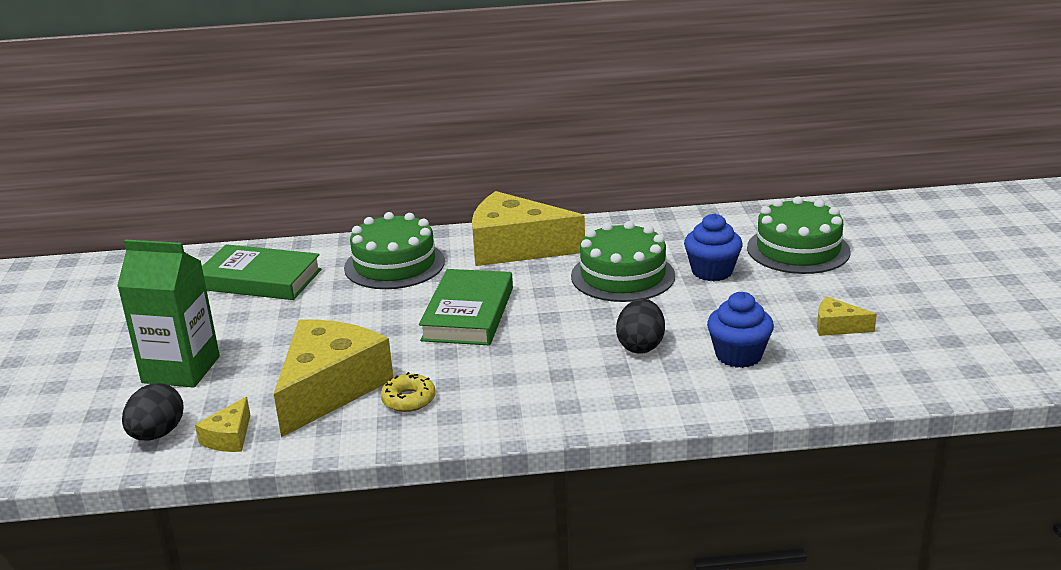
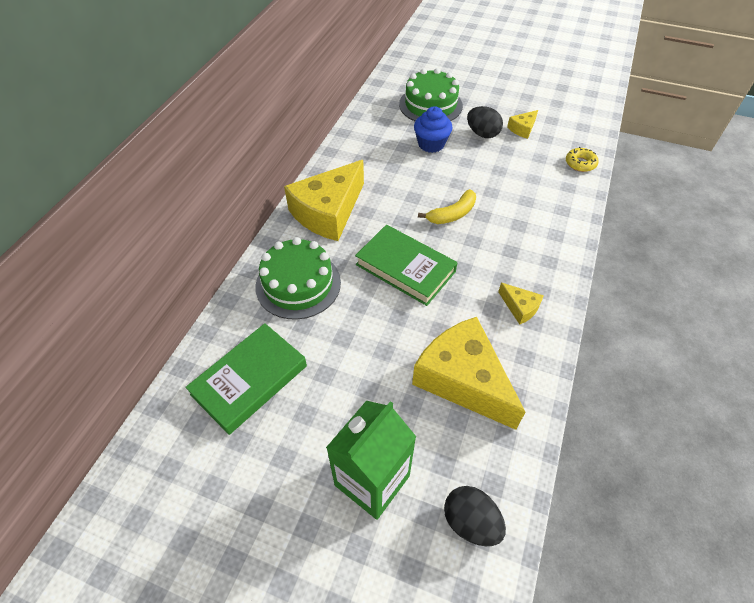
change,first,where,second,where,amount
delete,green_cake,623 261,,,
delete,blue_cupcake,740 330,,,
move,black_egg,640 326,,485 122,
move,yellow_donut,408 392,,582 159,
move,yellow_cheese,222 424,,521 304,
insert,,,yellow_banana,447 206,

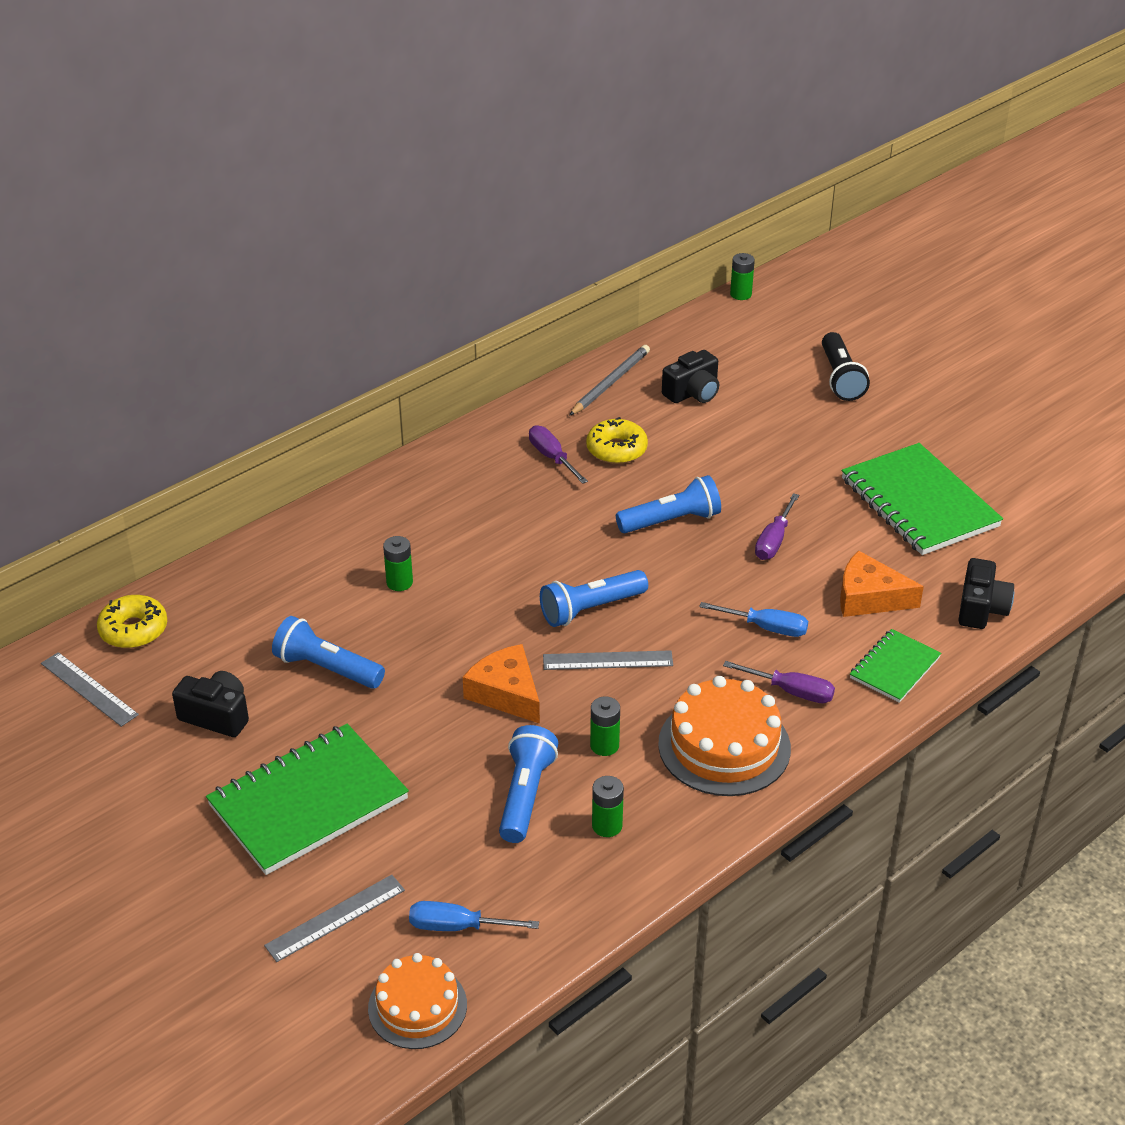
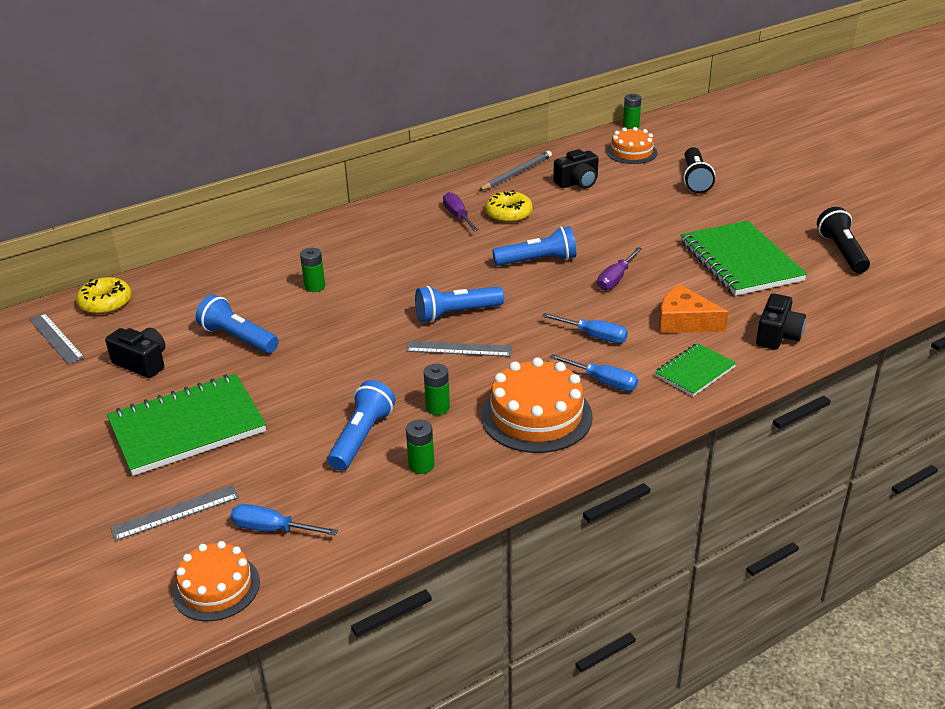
change,first,where,second,where,amount
delete,orange_cheese,501 684,,,
recolor,purple_screwdriver,779 682,blue_screwdriver,594 372,
insert,,,orange_cake,632 145,
insert,,,black_flashlight,843 240,

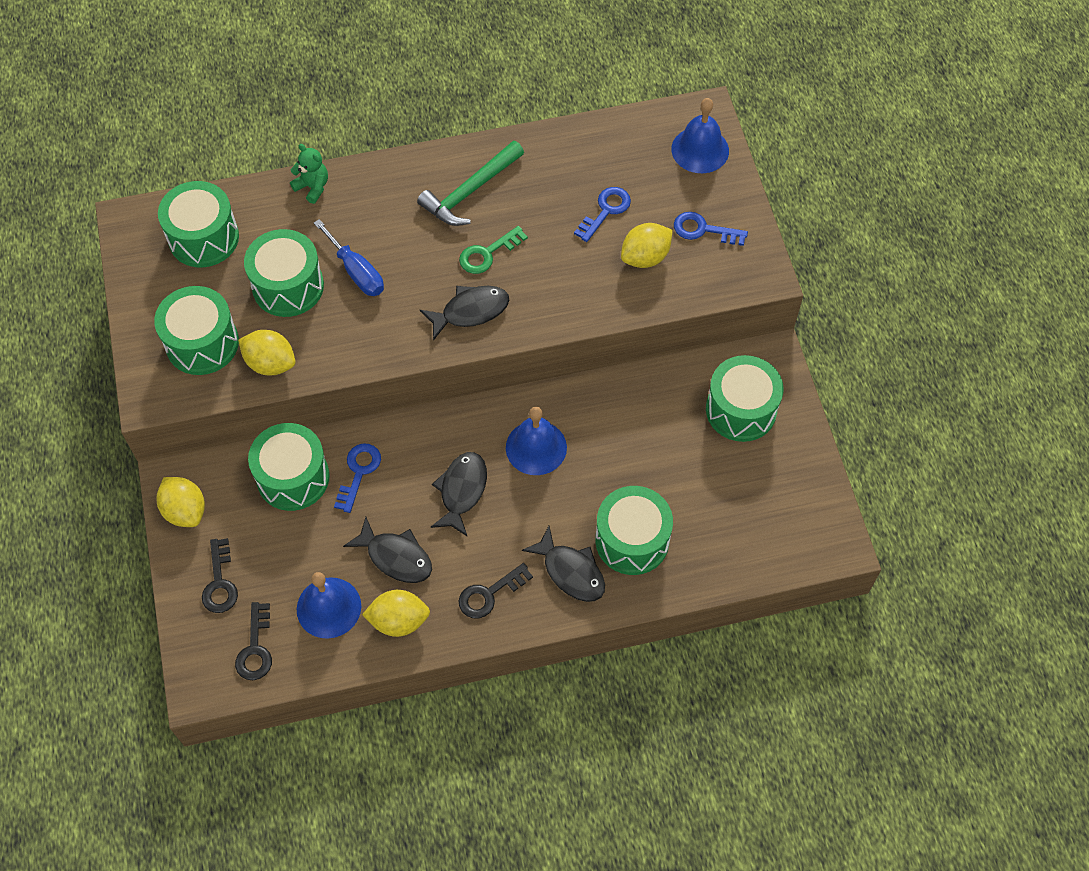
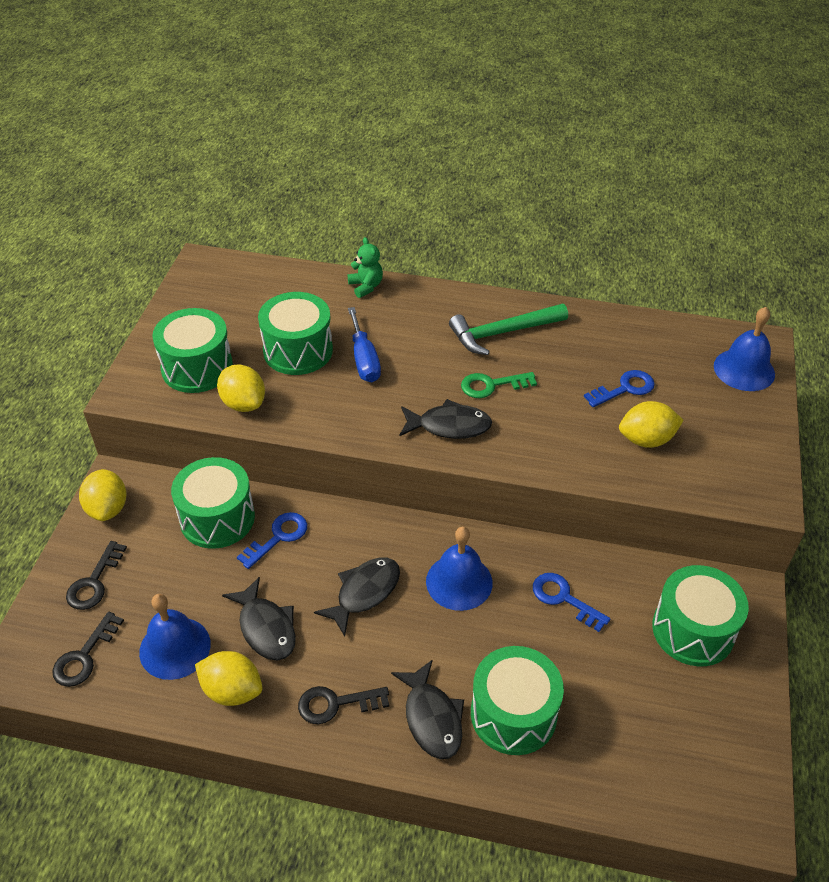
change,first,where,second,where,amount
delete,green_drum,198 224,,,
move,blue_key,711 229,,571 602,

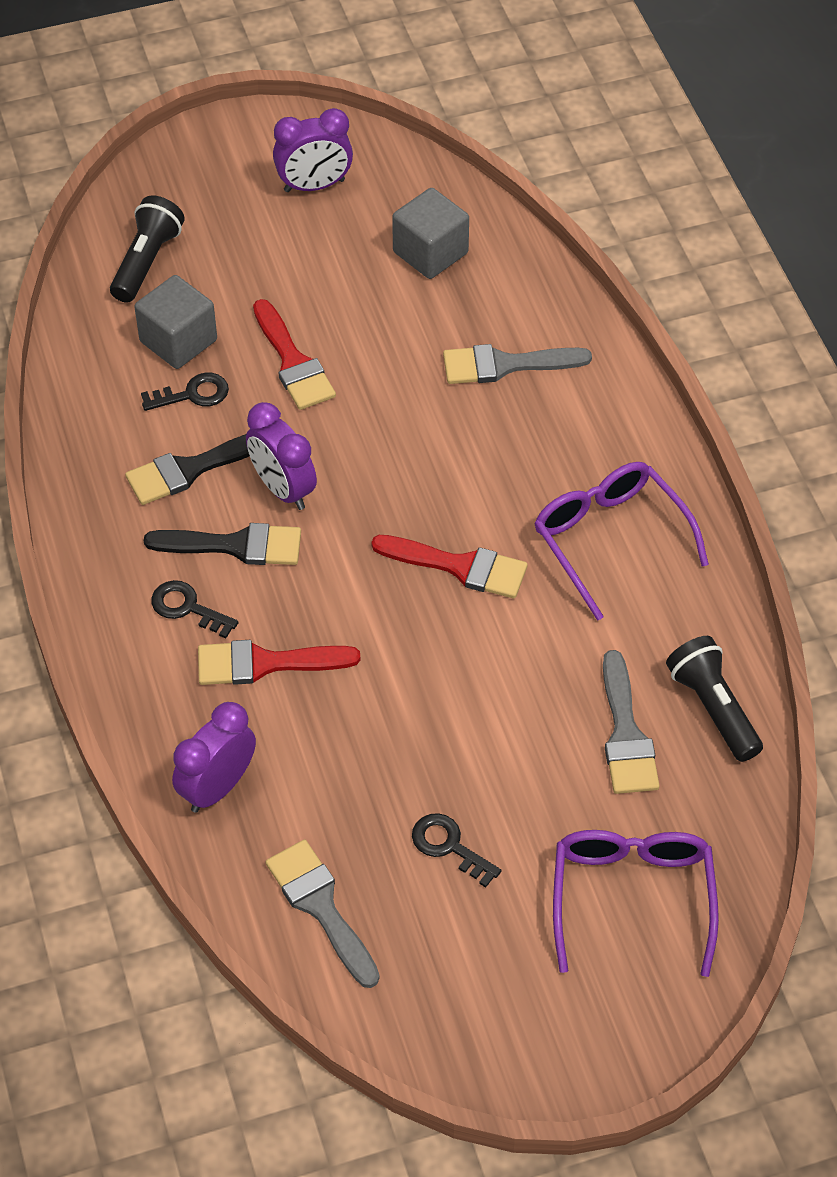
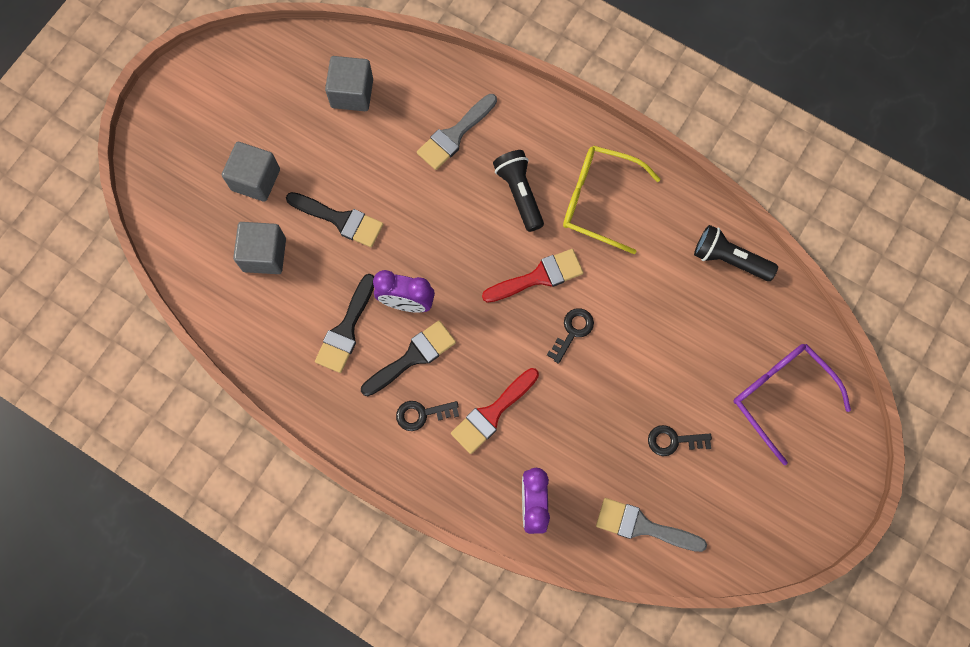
change,first,where,second,where,amount
delete,purple_clock,313 150,,,
move,black_flashlight,147 249,,518 191,
recolor,red_brush,294 354,black_brush,335 220,
move,black_key,185 392,,570 336,
recolor,purple_glasses,621 541,yellow_glasses,611 199,
delete,grey_brush,631 722,,,
insert,,,grey_cube,251 172,

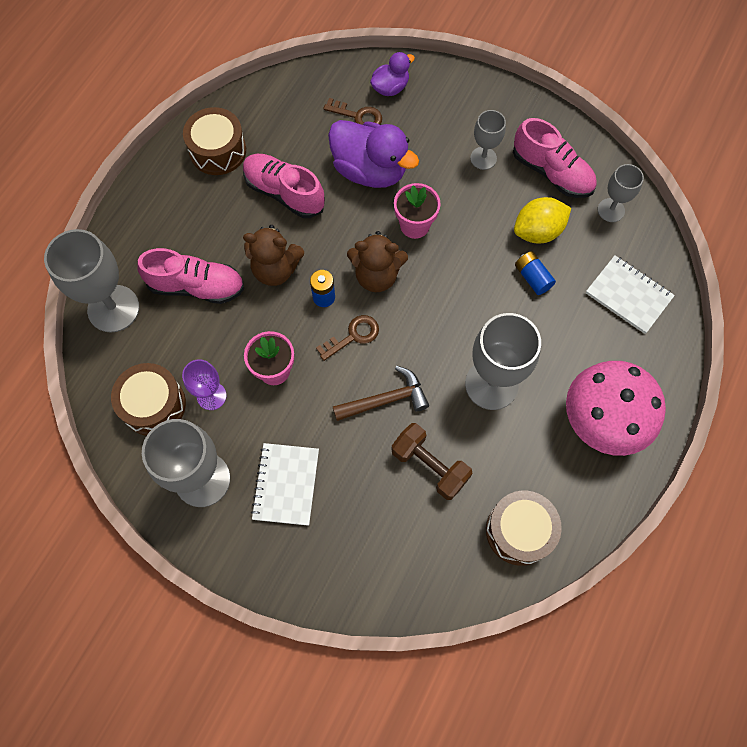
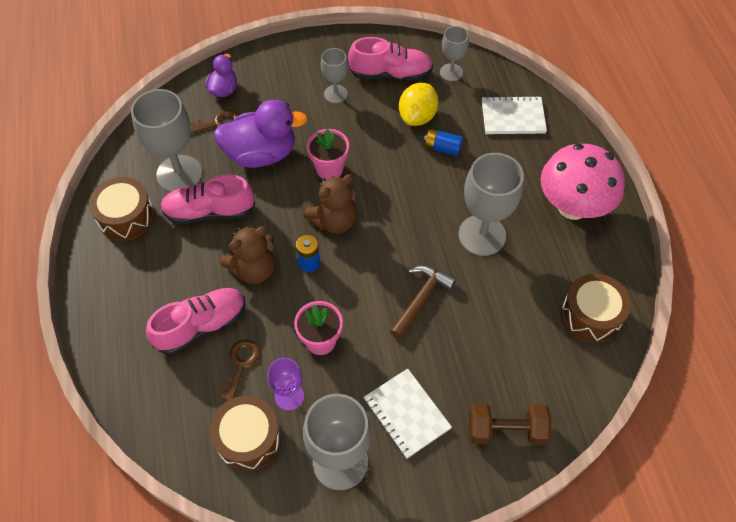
change,first,where,second,where,amount
move,grey_goblet,91 281,,166 140,
move,brown_key,347 338,,238 370,
move,brown_dumbbell,432 461,,510 424,

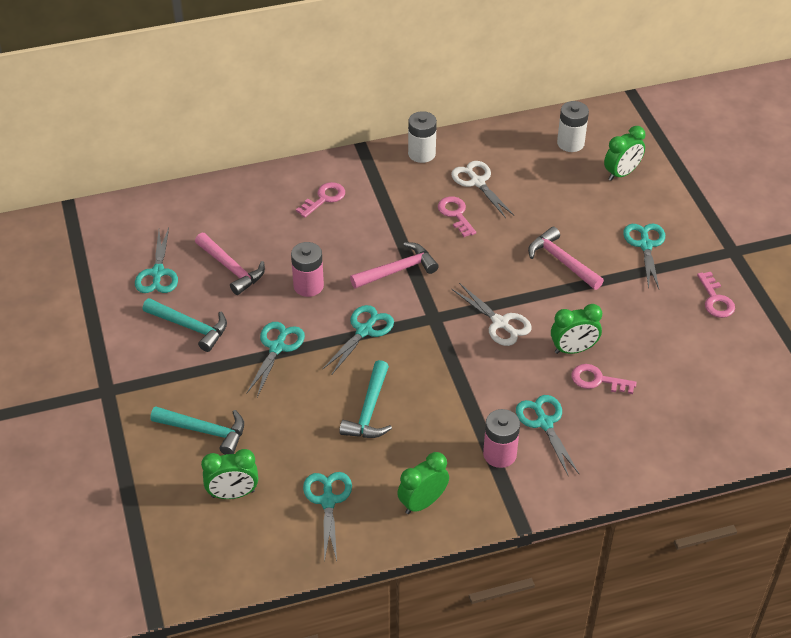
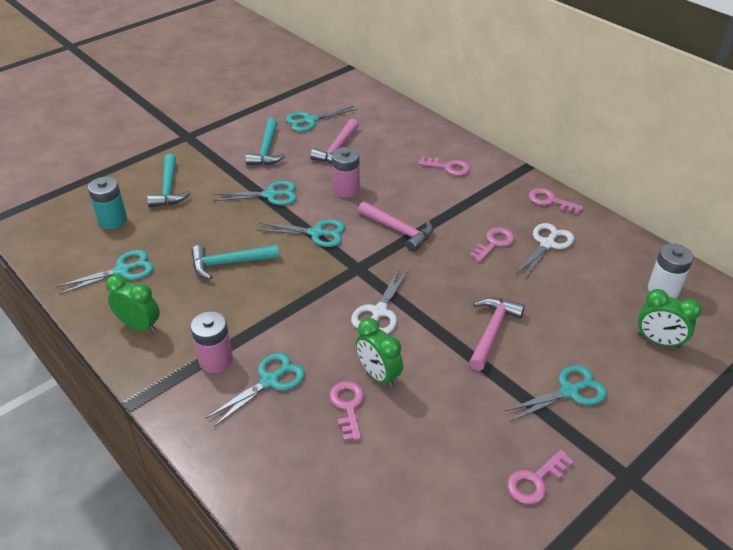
change,first,where,second,where,amount
replace,white_battery,422 137,pink_key,556 201,
replace,green_clock,229 474,turquoise_battery,107 203,

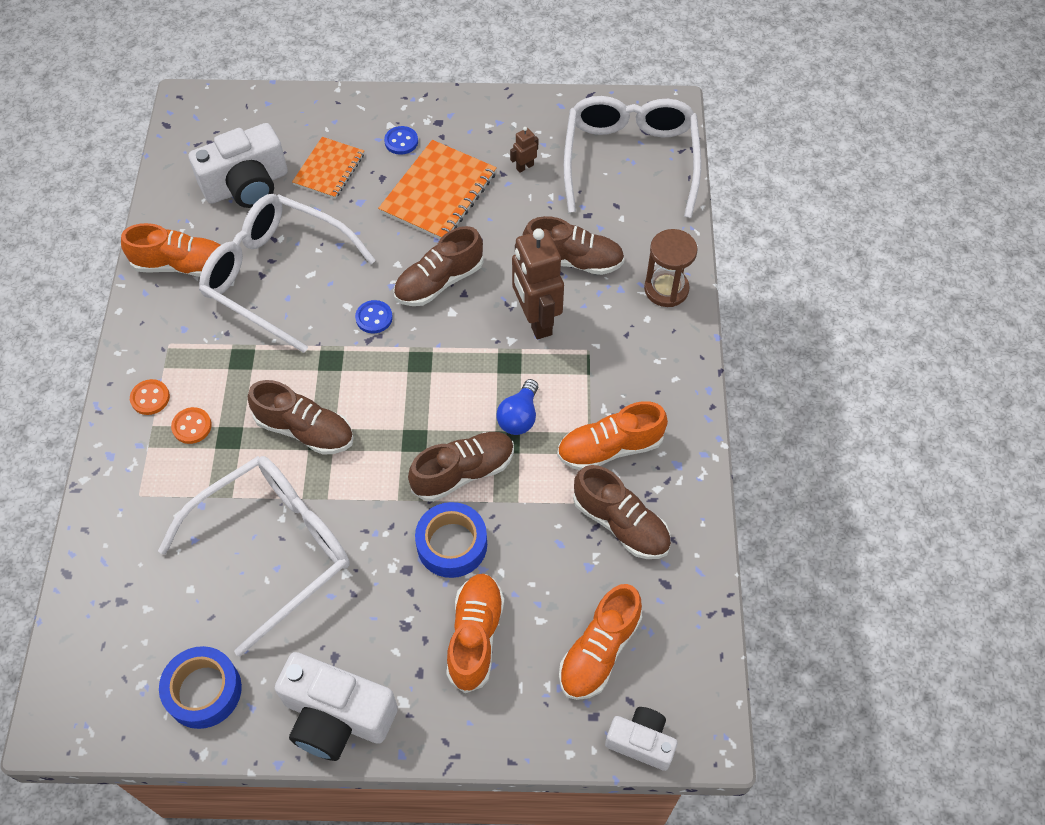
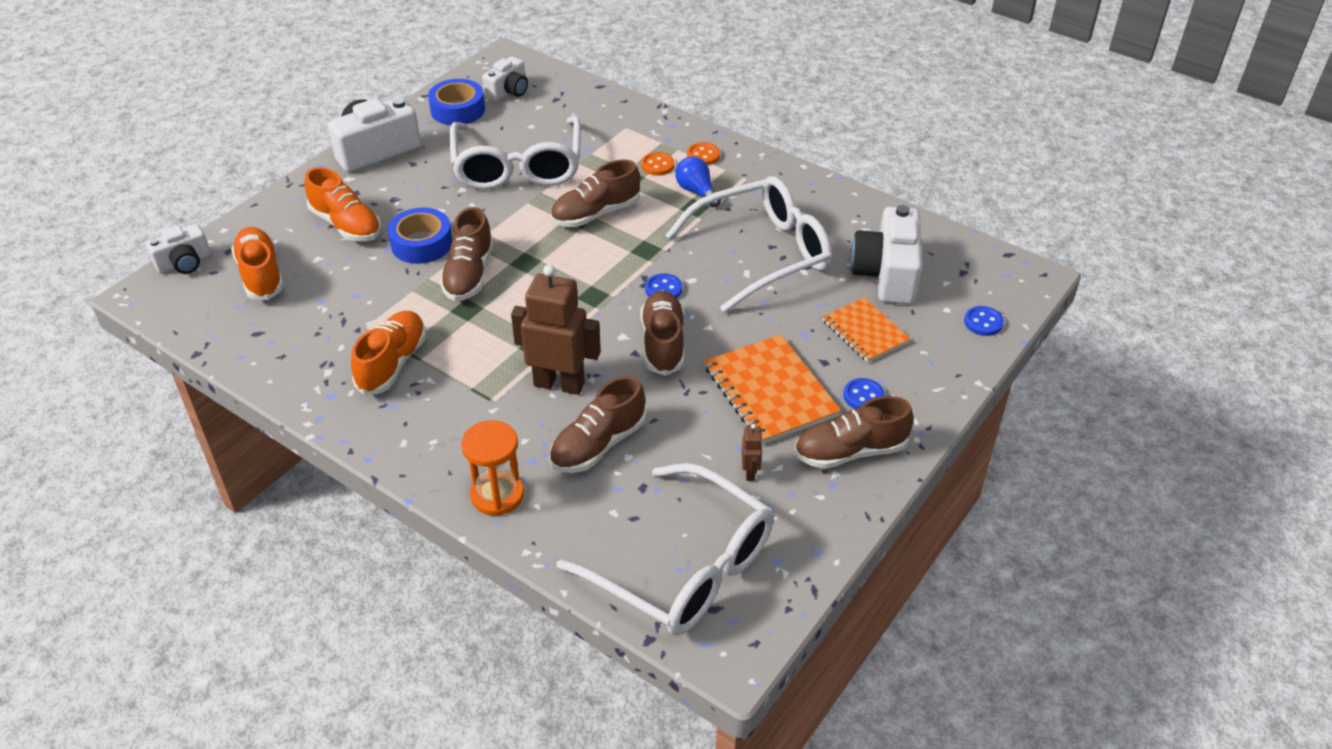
change,first,where,second,where,amount
delete,orange_shoe,171 250,,,
recolor,brown_hourglass,671 268,orange_hourglass,492 468,
move,blue_light_bulb,517 407,,698 181,
move,brown_shoe,622 512,,854 432,
insert,,,white_camera,505 79,
insert,,,blue_button,984 321,

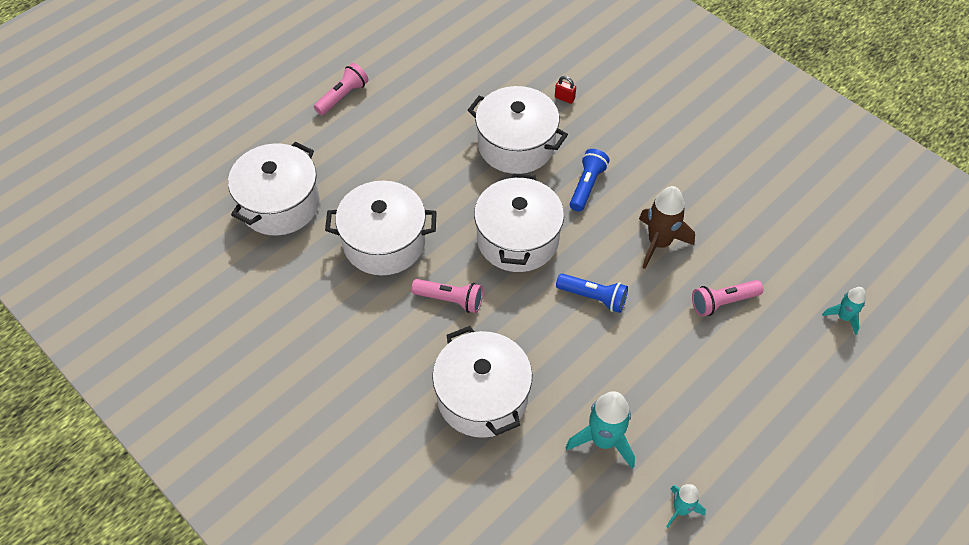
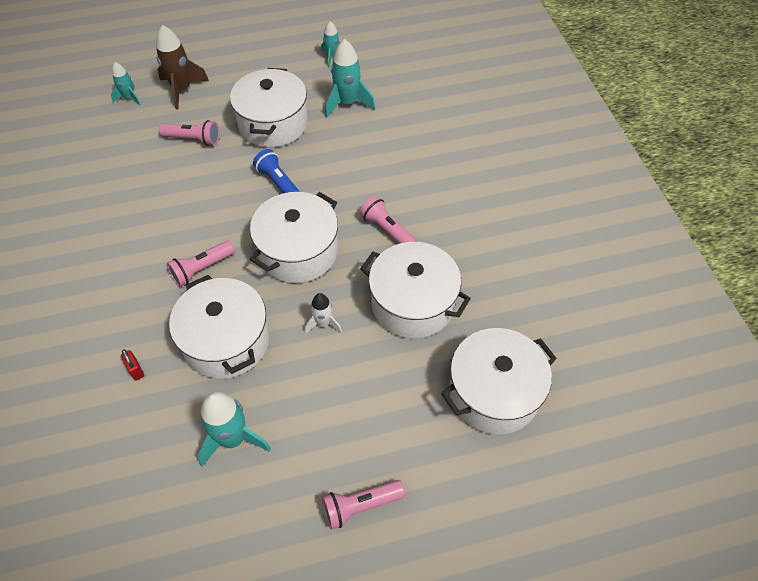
change,first,where,second,where,amount
recolor,blue_flashlight,590 180,pink_flashlight,201 264,
move,brown_rocket,667 227,,182 67,
move,white_pot,482 382,,269 107,
insert,,,white_rocket,323 313,
insert,,,turquoise_rocket,234 429,

